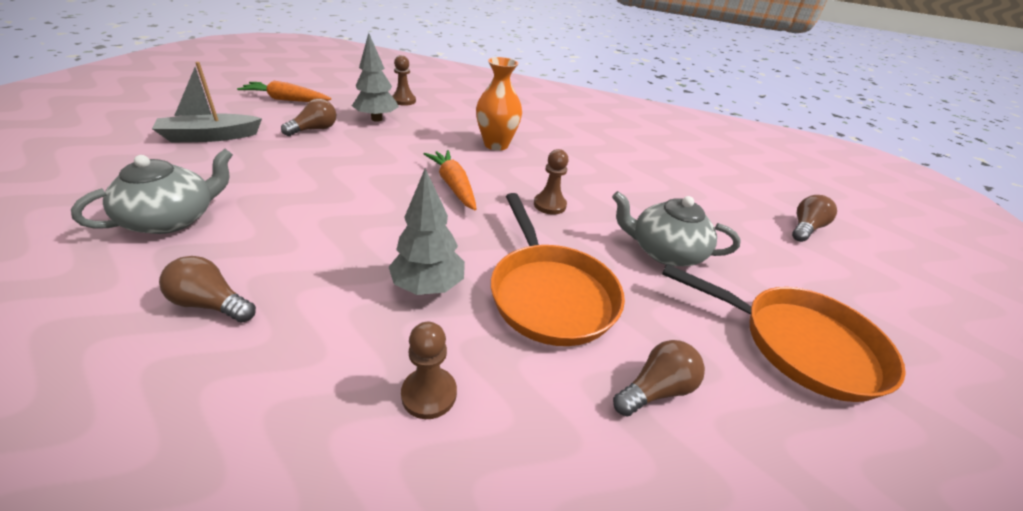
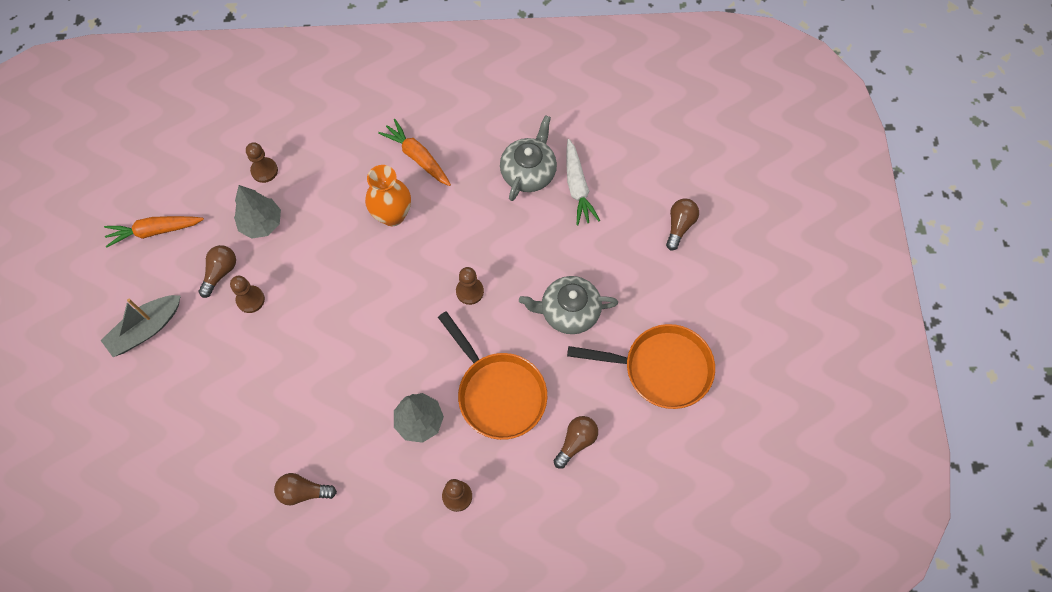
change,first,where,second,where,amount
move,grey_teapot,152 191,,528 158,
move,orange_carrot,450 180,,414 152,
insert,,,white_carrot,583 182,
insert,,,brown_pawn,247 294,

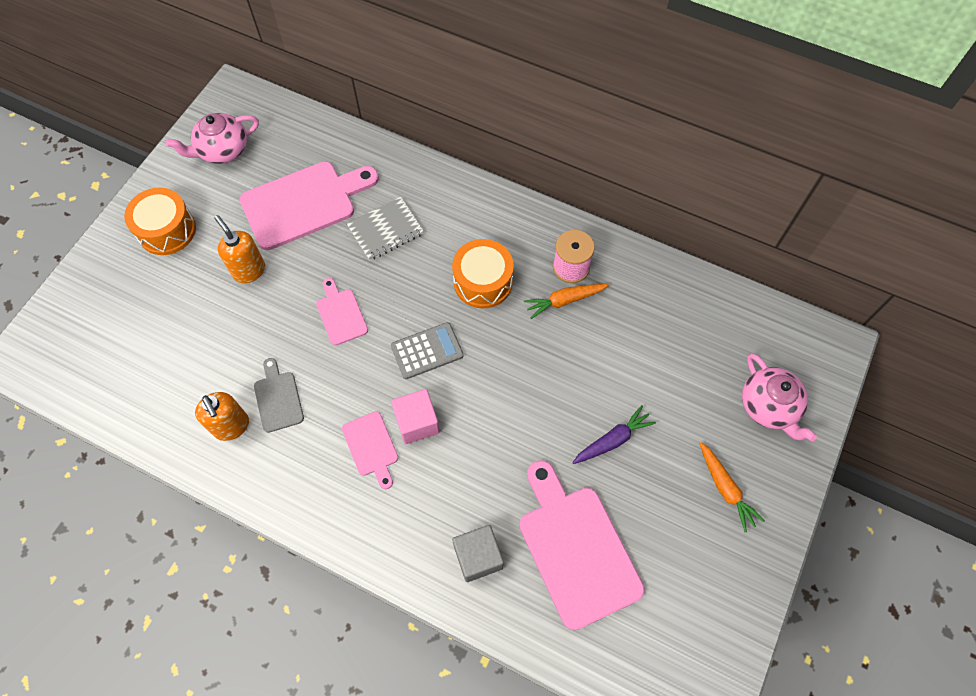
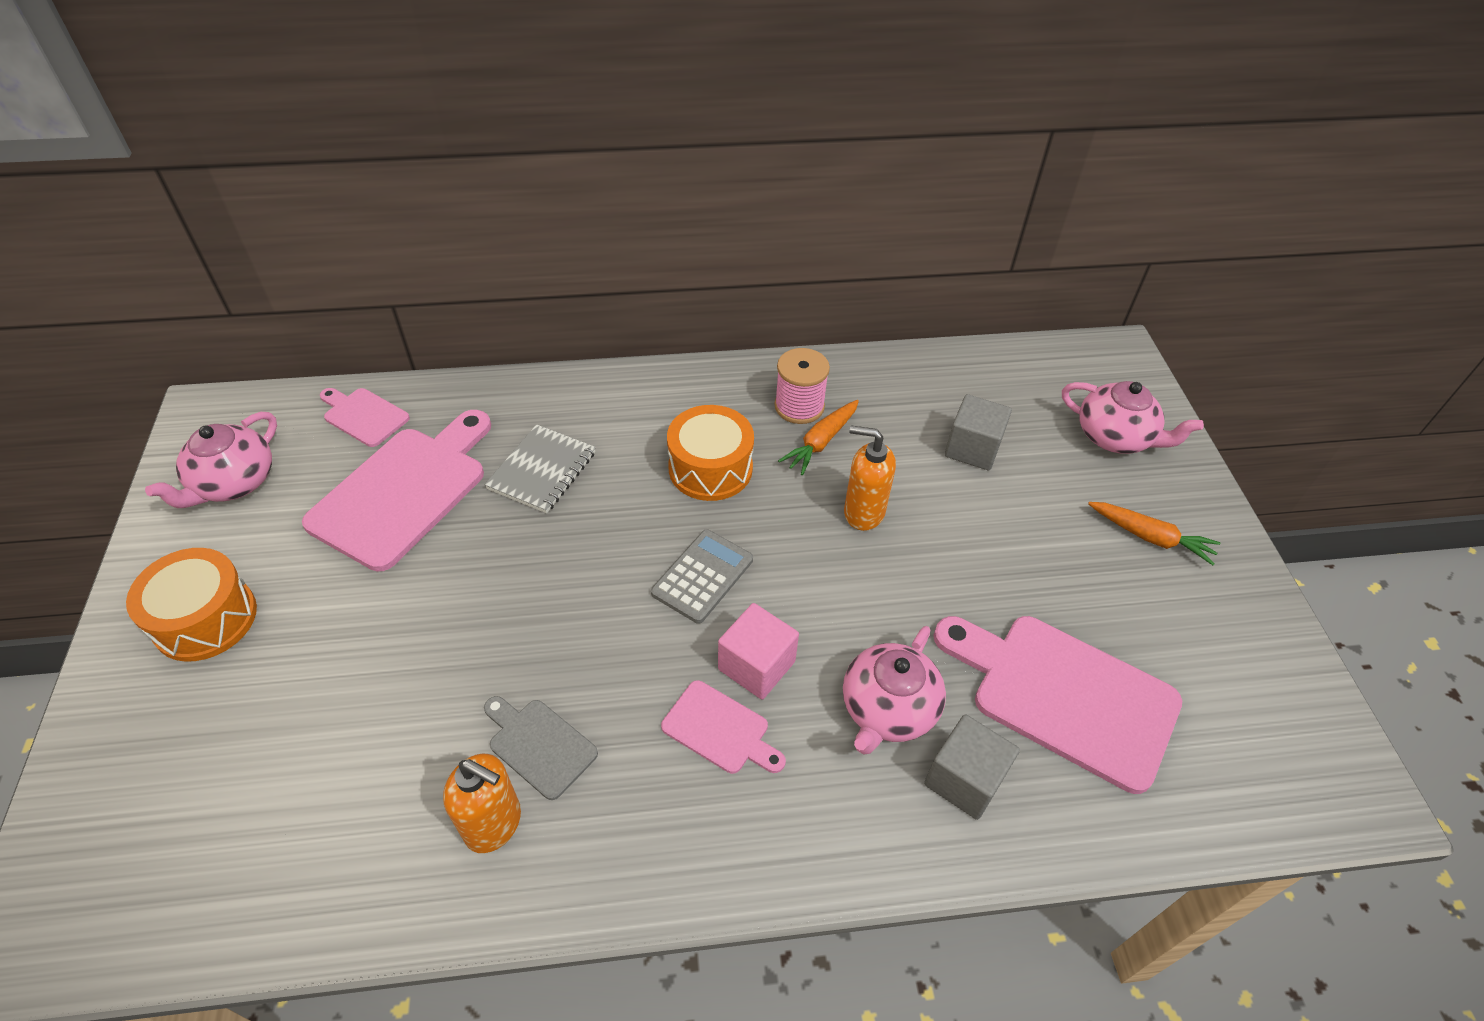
change,first,where,second,where,amount
move,orange_soap_dispenser,239 249,,870 478,
move,pink_cutting_board,342 312,,365 417,
delete,purple_carrot,614 434,,,
insert,,,grey_cube,978 432,
insert,,,pink_teapot,894 690,

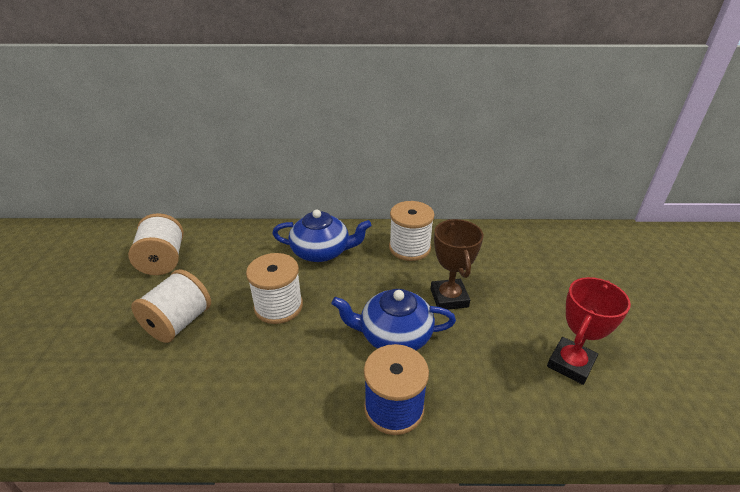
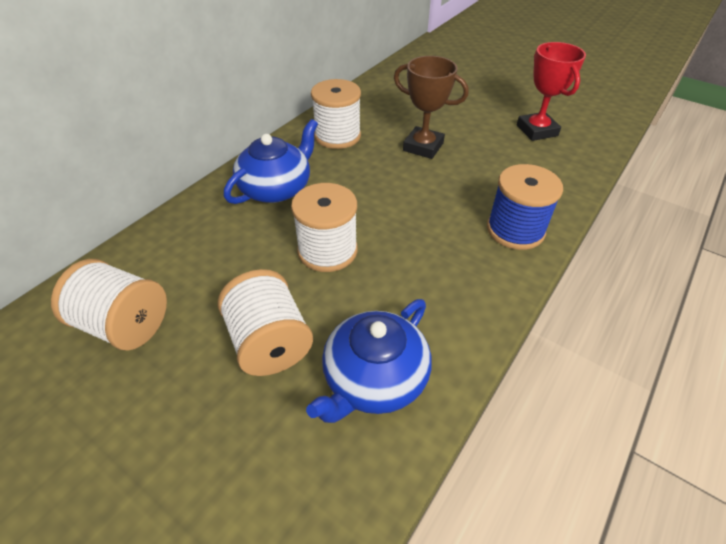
change,first,where,second,where,amount
move,blue_teapot,394 319,,369 361,

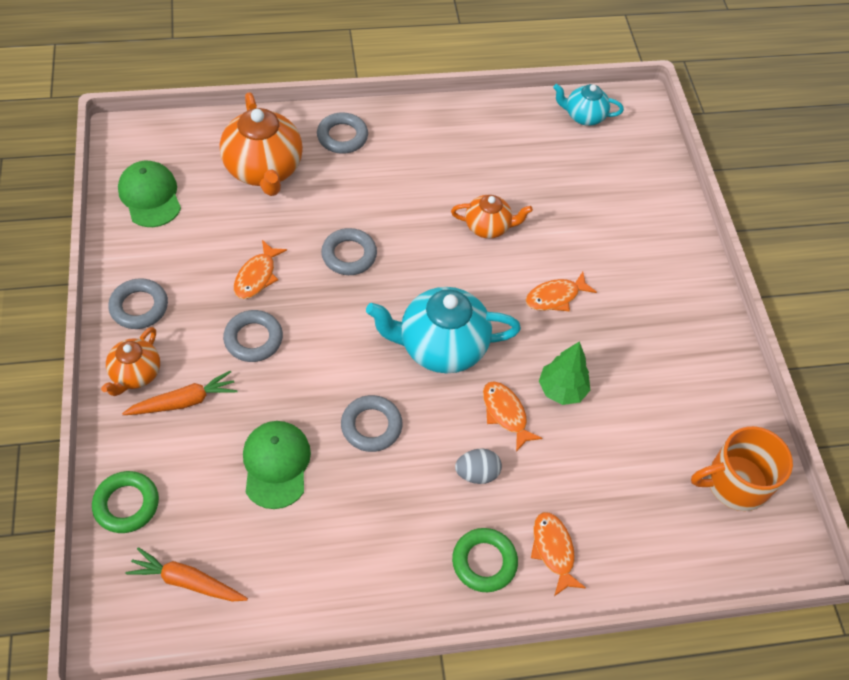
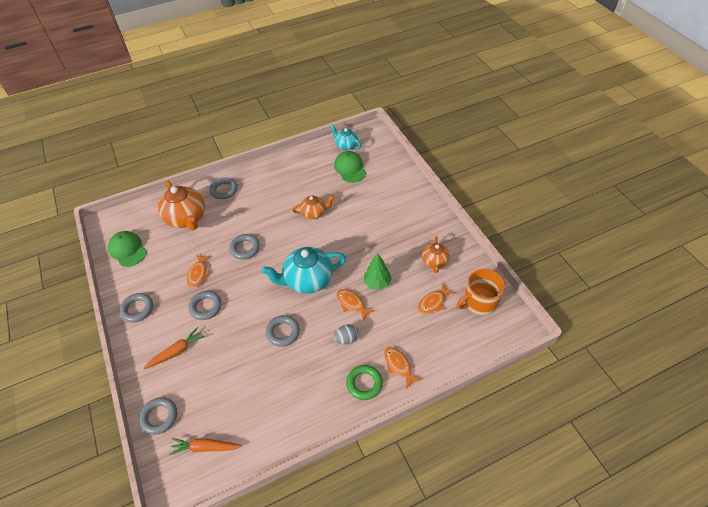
change,first,where,second,where,amount
rotate,turquoise_teapot,588 105,,345 137,45 degrees clockwise
move,orange_fish,561 291,,436 298,
move,orange_teapot,130 361,,436 254,
move,green_cap,277 465,,350 167,
recolor,green_ring,125 502,grey_ring,158 416,

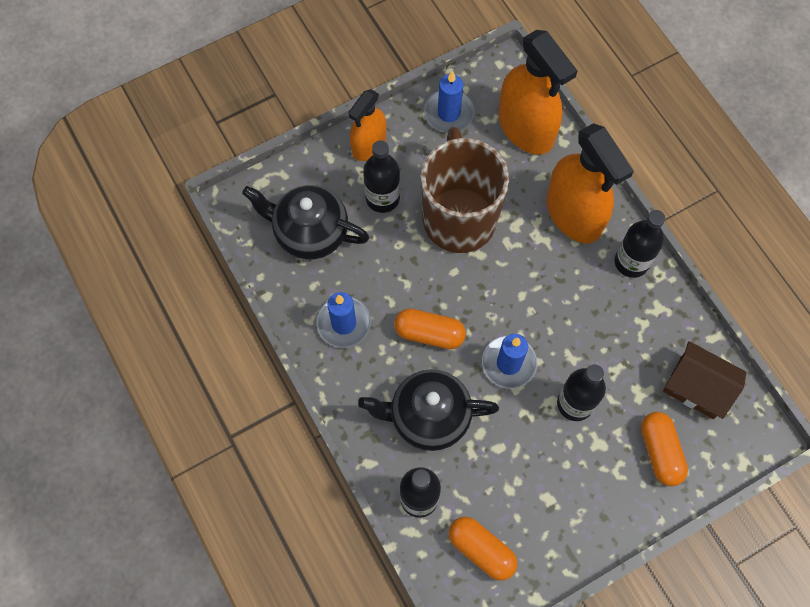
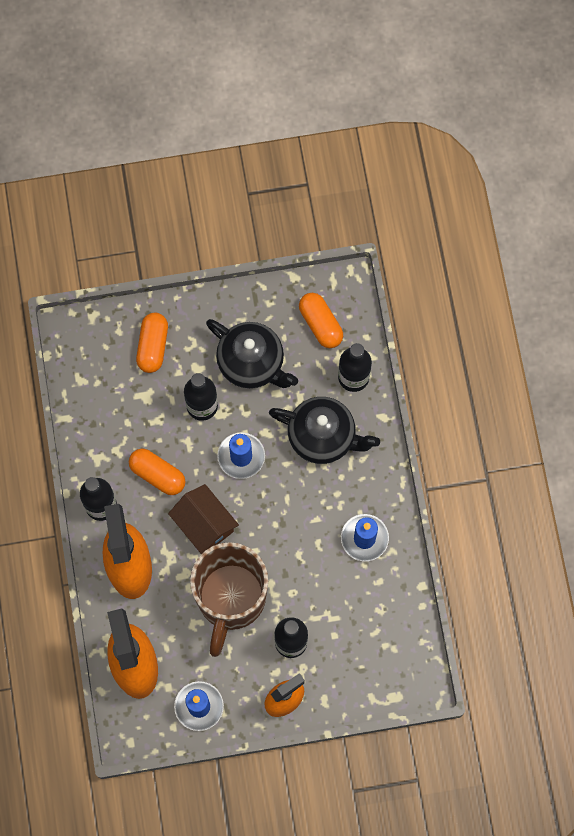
change,first,where,second,where,amount
move,black_teapot,305 222,,252 353,
move,orange_capsule,430 329,,157 471,
move,brown_house,704 380,,203 519,

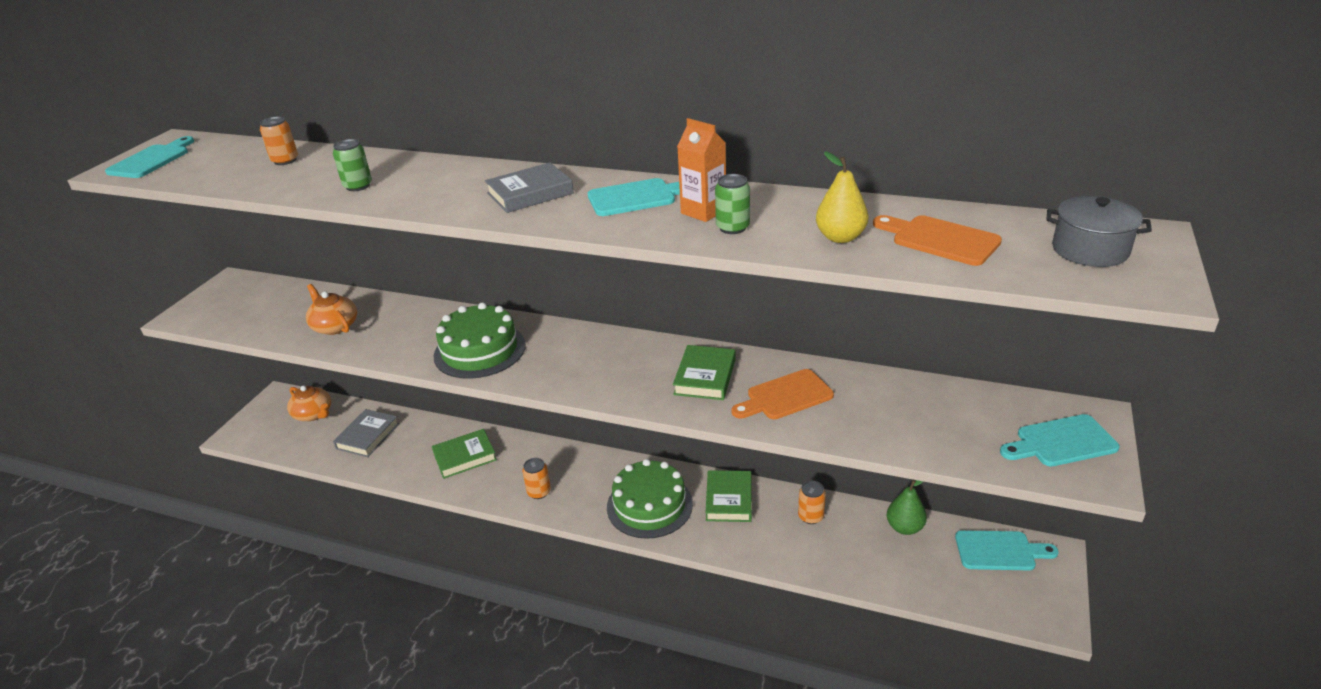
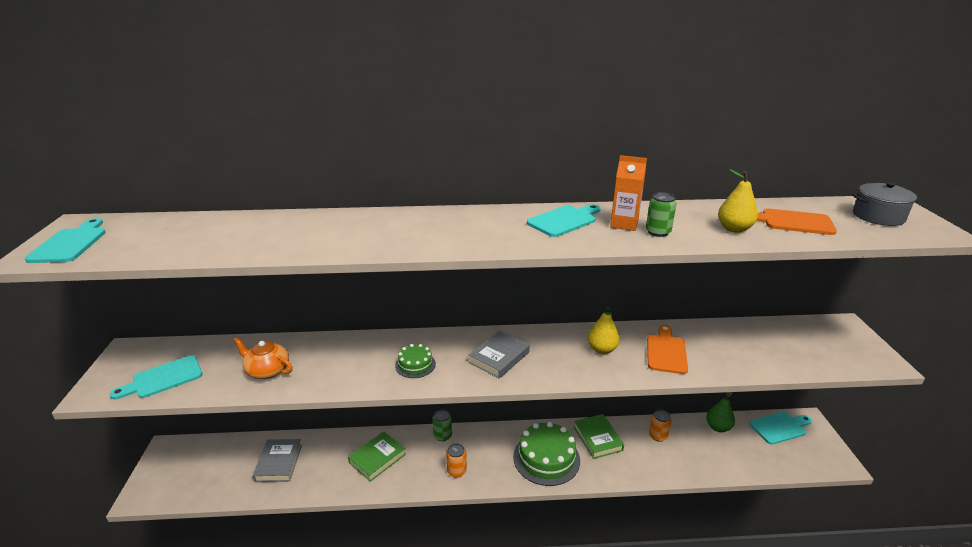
change,first,where,second,where,amount
delete,orange_can,279 140,,,
move,green_can,352 165,,442 425,
move,grey_book,529 188,,499 355,
resize,green_cake,479 340,,415 361,x0.53
replace,green_book,704 372,yellow_pear,604 330,
rotate,orange_cutting_board,783 394,,667 349,150 degrees clockwise
delete,orange_teapot,309 403,,,
move,turquoise_cutting_board,1060 440,,156 377,

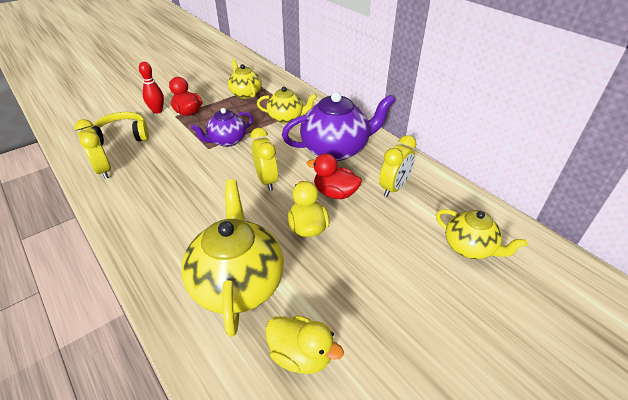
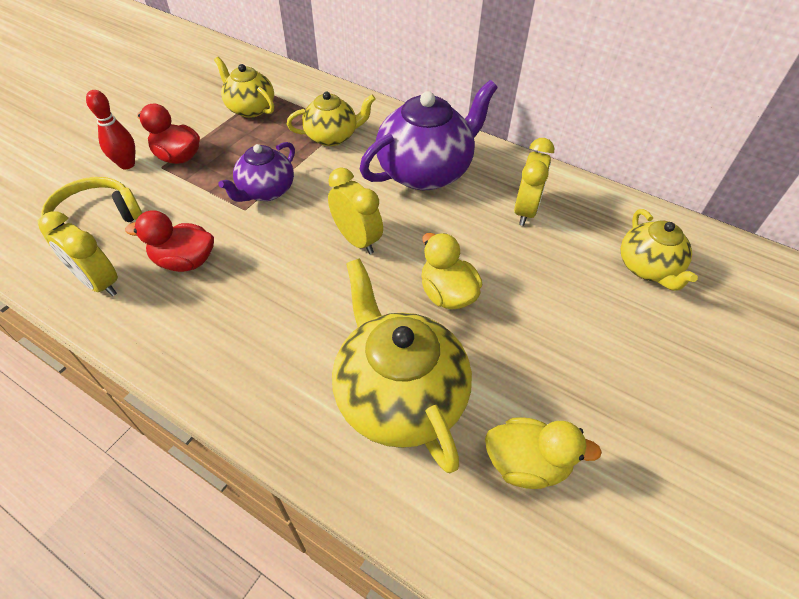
change,first,where,second,where,amount
move,red_duck,334 176,,169 241,
rotate,yellow_teapot,481 234,,659 250,60 degrees clockwise

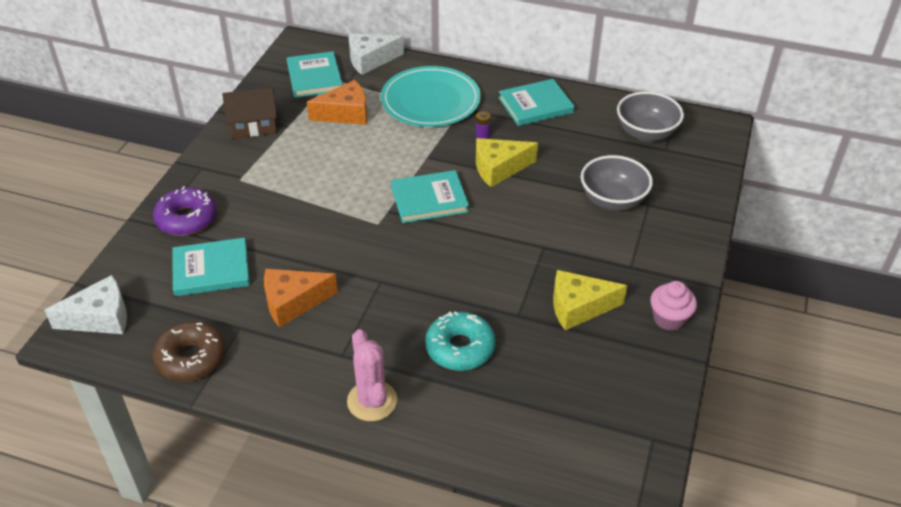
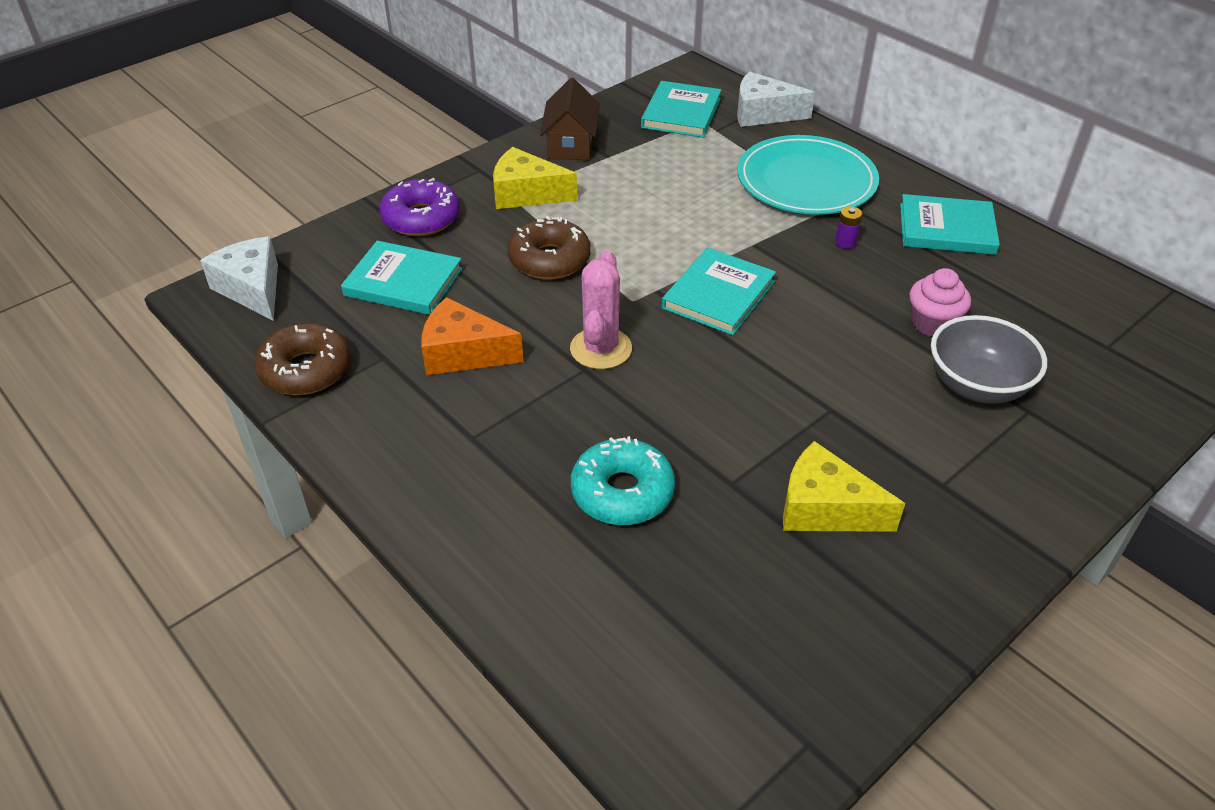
change,first,where,second,where,amount
delete,orange_cheese,337 102,,,
rotate,brown_house,249 112,,570 119,75 degrees clockwise
delete,grey_bowl,650 116,,,
move,yellow_cheese,507 162,,535 178,
rotate,turquoise_book,430 196,,719 291,75 degrees counterclockwise
rotate,white_cheese,85 304,,239 278,135 degrees counterclockwise
move,pink_cupcake,673 306,,940 302,
move,pink_cactus,372 375,,601 309,
insert,,,brown_donut,549 248,

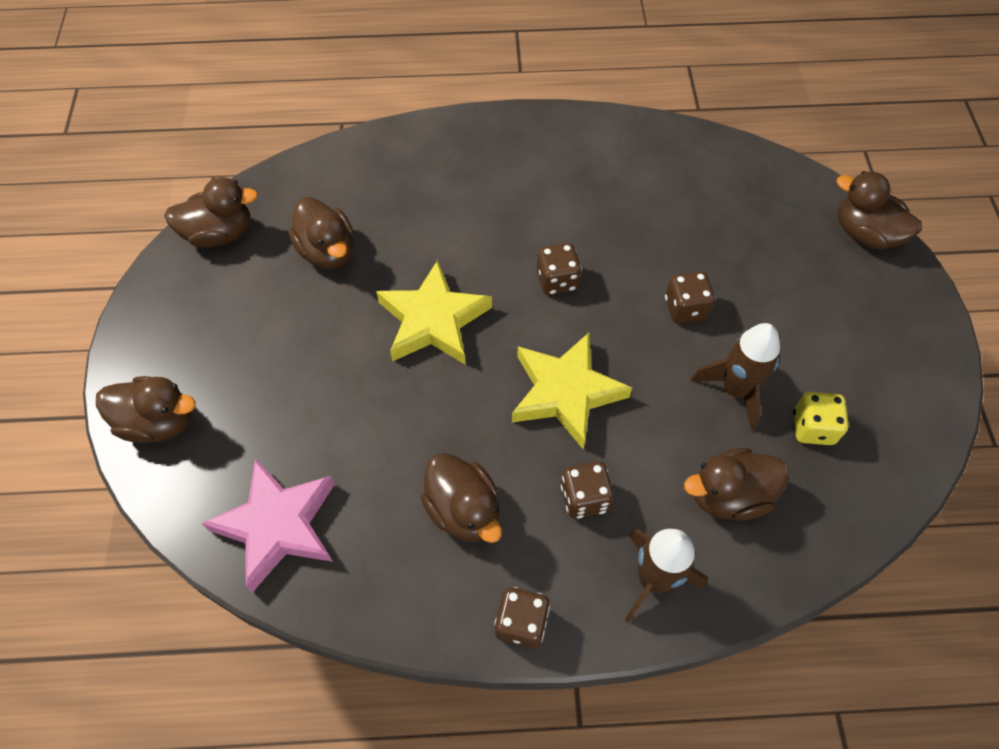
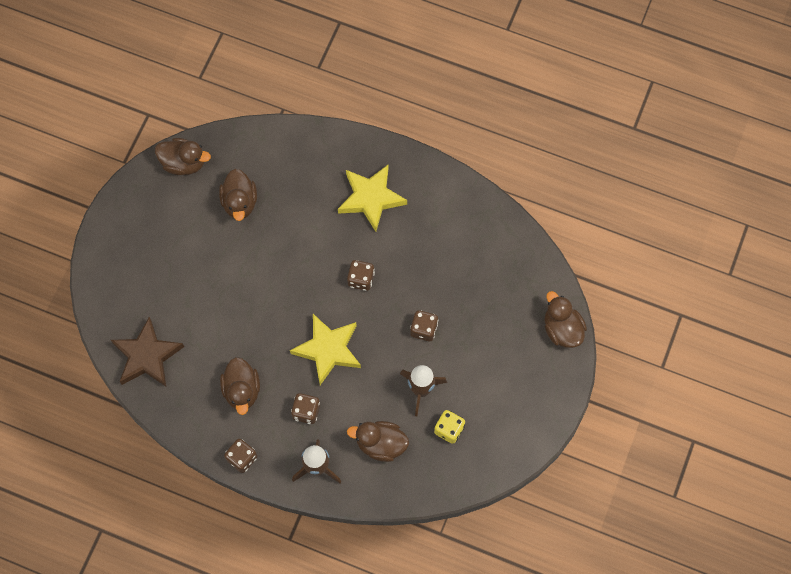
change,first,where,second,where,amount
move,yellow_star,434 312,,372 198,
delete,brown_duck,146 409,,,
recolor,pink_star,268 525,brown_star,147 351,

